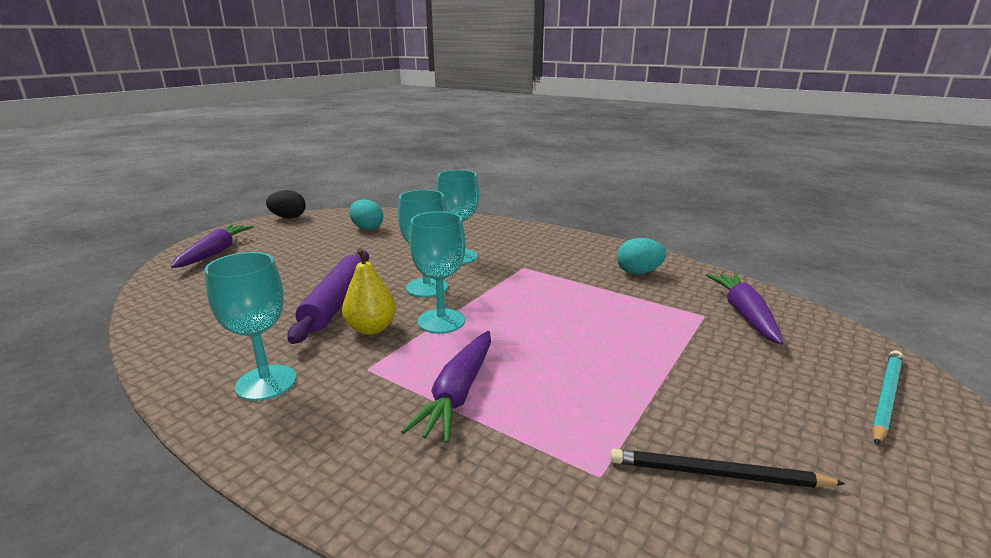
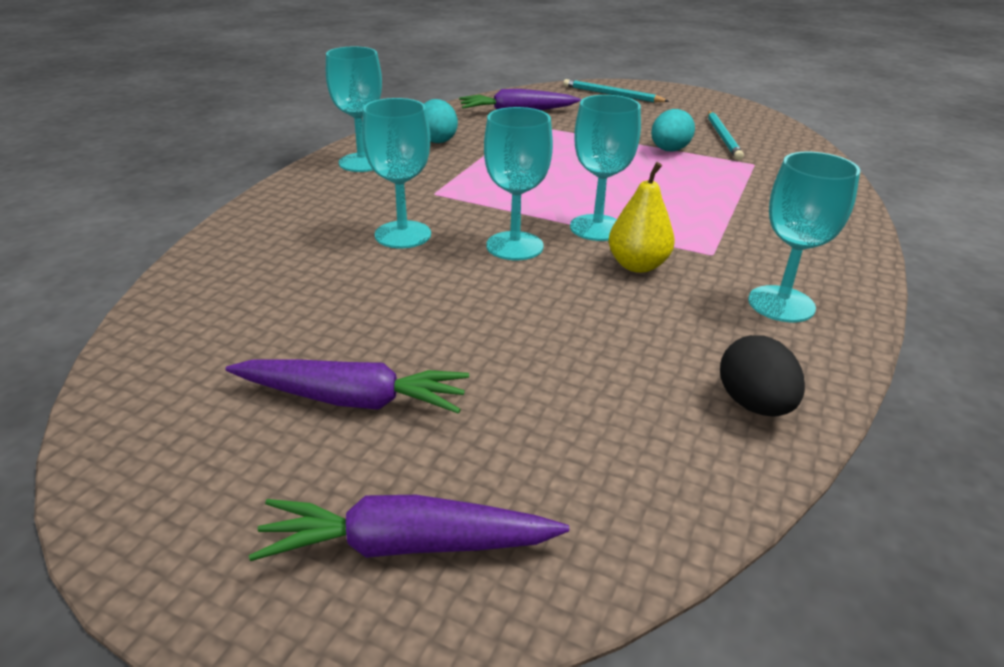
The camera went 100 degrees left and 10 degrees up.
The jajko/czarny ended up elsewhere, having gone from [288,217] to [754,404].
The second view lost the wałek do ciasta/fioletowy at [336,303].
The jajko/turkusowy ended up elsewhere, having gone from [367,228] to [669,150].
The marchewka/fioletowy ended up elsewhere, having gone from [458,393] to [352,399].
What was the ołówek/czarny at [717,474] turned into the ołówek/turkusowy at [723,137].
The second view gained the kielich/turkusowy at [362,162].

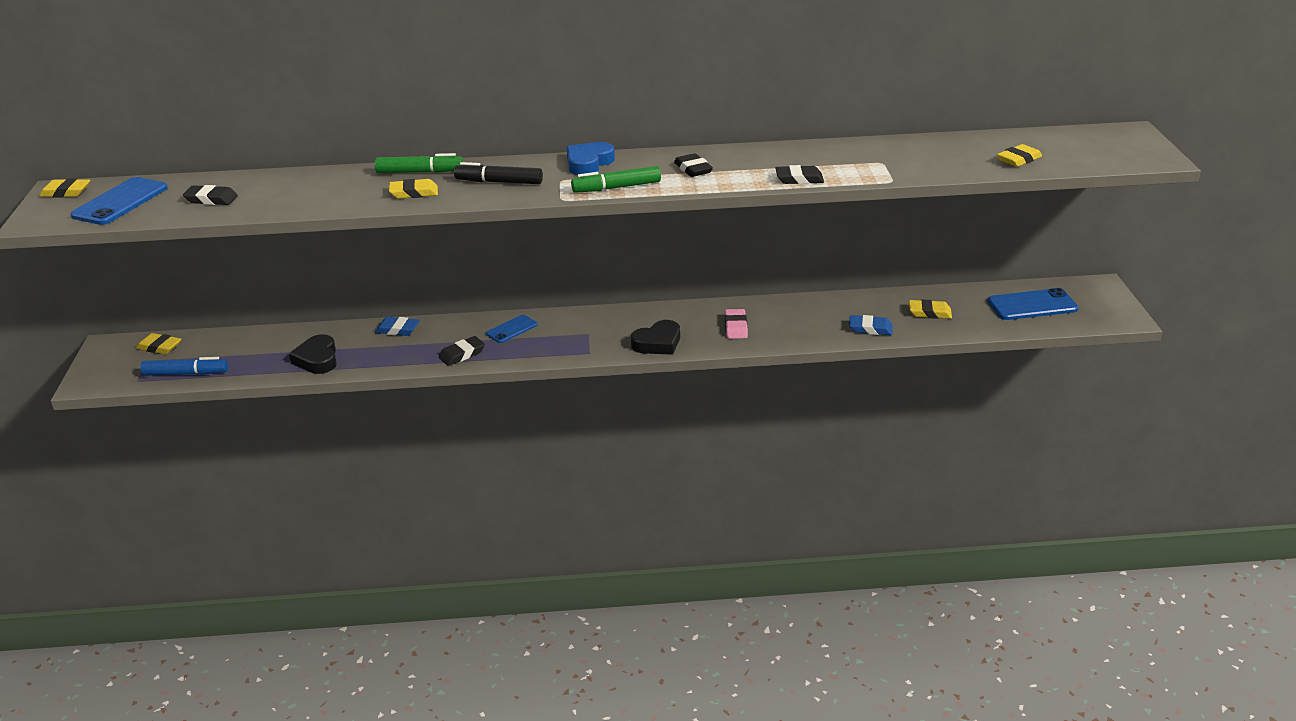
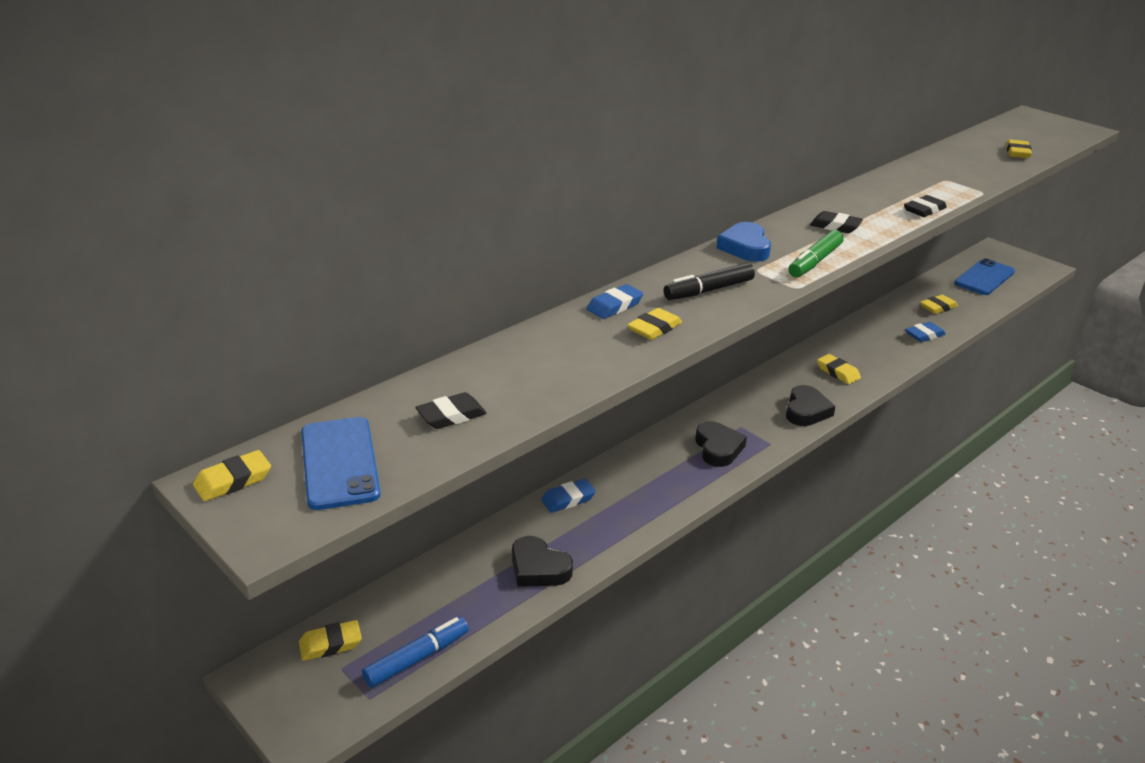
The camera went 40 degrees left and 0 degrees up.
Where the flamaster/zielony stood at [420,172], the gumka do mazania/niebieski came to stand at [614,306].
The second view lost the gumka do mazania/czarny at [462,354].
The second view lost the telefon/niebieski at [512,329].
What was the gumka do mazania/różowy at [735,327] turned into the gumka do mazania/żółty at [838,372].
The second view gained the serce/czarny at [718,448].

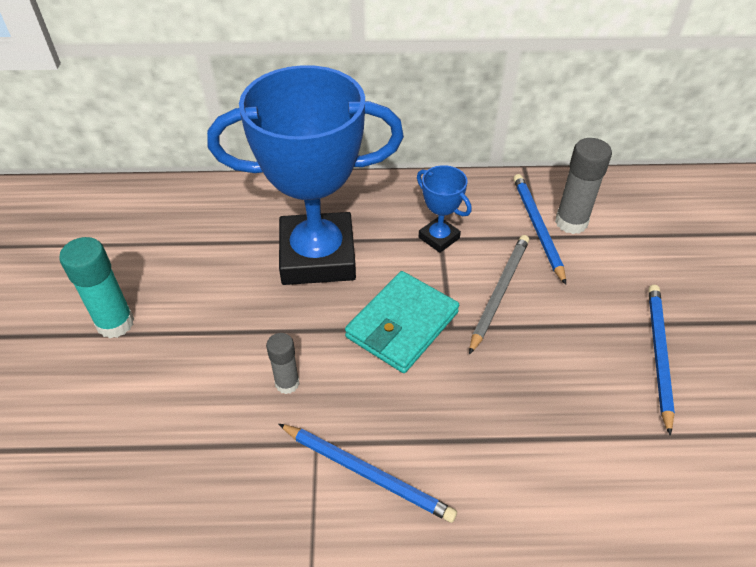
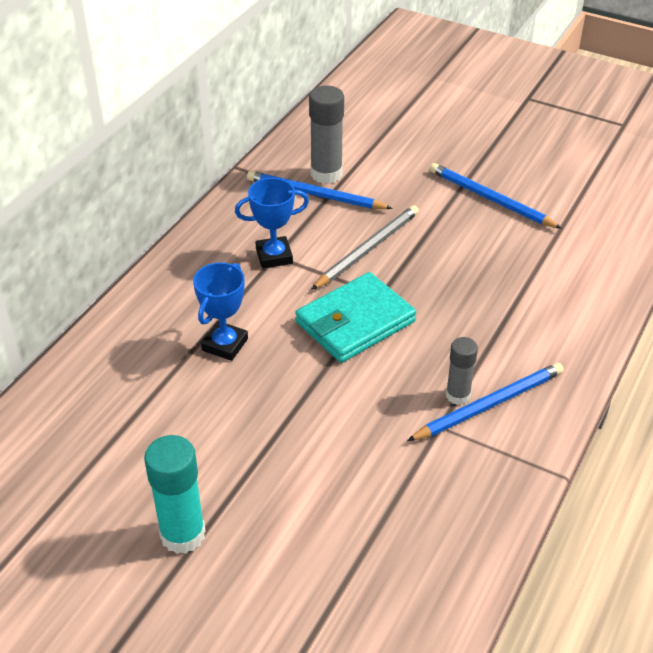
The camera went 60 degrees left and 5 degrees down.
The size of the puchar/niebieski at [317,256] changed by a factor of 0.42.
The klej w sztyfcie/szary ended up elsewhere, having gone from [287,383] to [458,395].
The portfel/turkusowy at [402,325] ended up facing another way, 75 degrees clockwise from before.
The ołówek/szary at [499,293] ended up facing another way, 75 degrees clockwise from before.

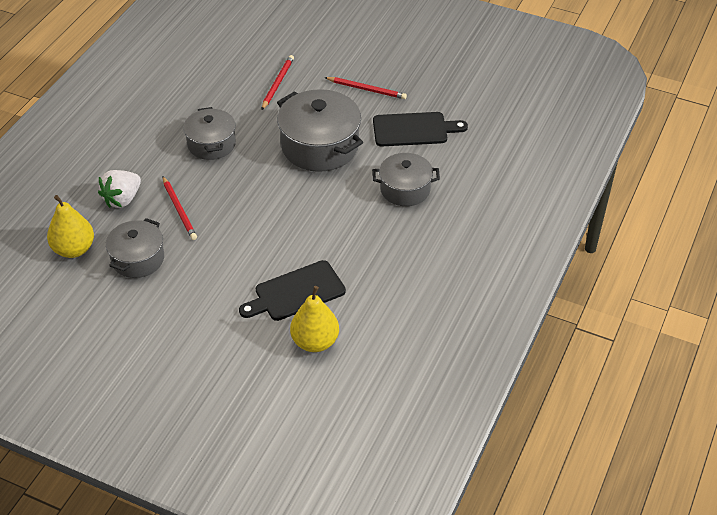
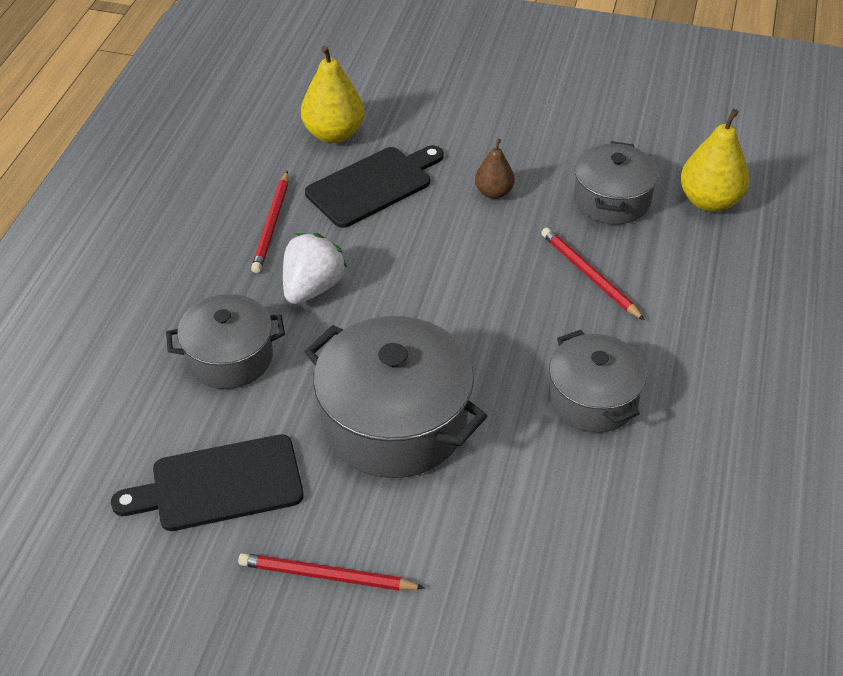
The camera went 170 degrees right and 0 degrees up.
The truskawka/biały ended up elsewhere, having gone from [122,199] to [312,288].
The ołówek/czerwony ended up elsewhere, having gone from [277,83] to [272,225].
The second view gained the gruszka/brązowy at [494,192].

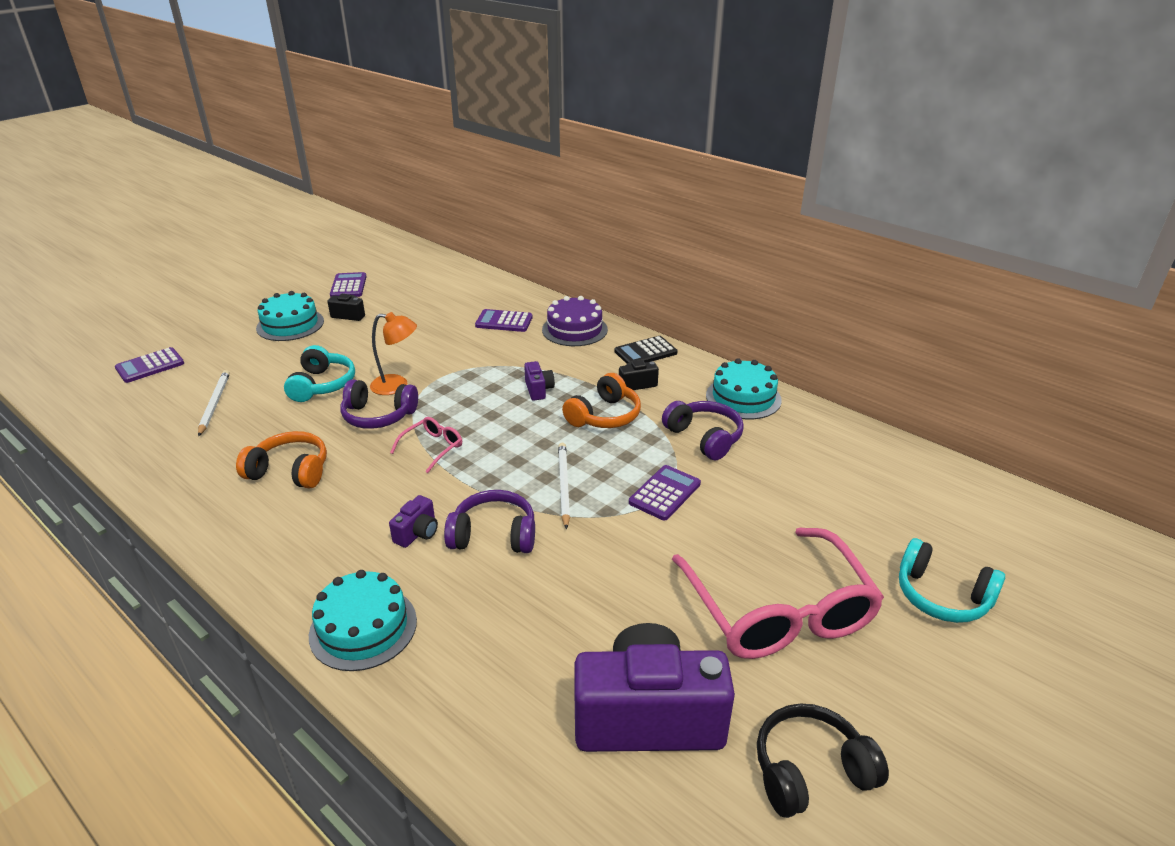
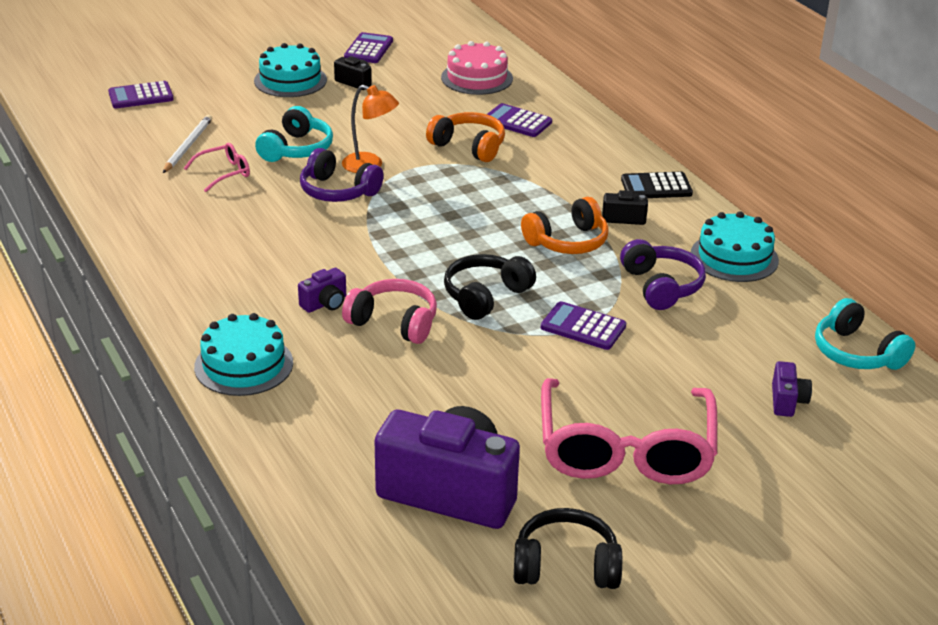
The camera went 20 degrees right and 0 degrees up.
The słuchawki/pomarańczowy ended up elsewhere, having gone from [290,471] to [469,146].
The okulary/różowy ended up elsewhere, having gone from [433,447] to [225,173].
What was the słuchawki/fioletowy at [494,535] turned into the słuchawki/różowy at [394,322].
The aparat fotograficzny/fioletowy ended up elsewhere, having gone from [538,390] to [787,401].
The second view lost the tort/fioletowy at [574,329].
Where the ołówek/biały stood at [563,485], the słuchawki/czarny came to stand at [485,296].
The kalkulator/fioletowy at [664,493] ended up facing another way, 120 degrees counterclockwise from before.
The słuchawki/turkusowy ended up elsewhere, having gone from [942,596] to [856,353].
The second view gained the tort/różowy at [477,78].

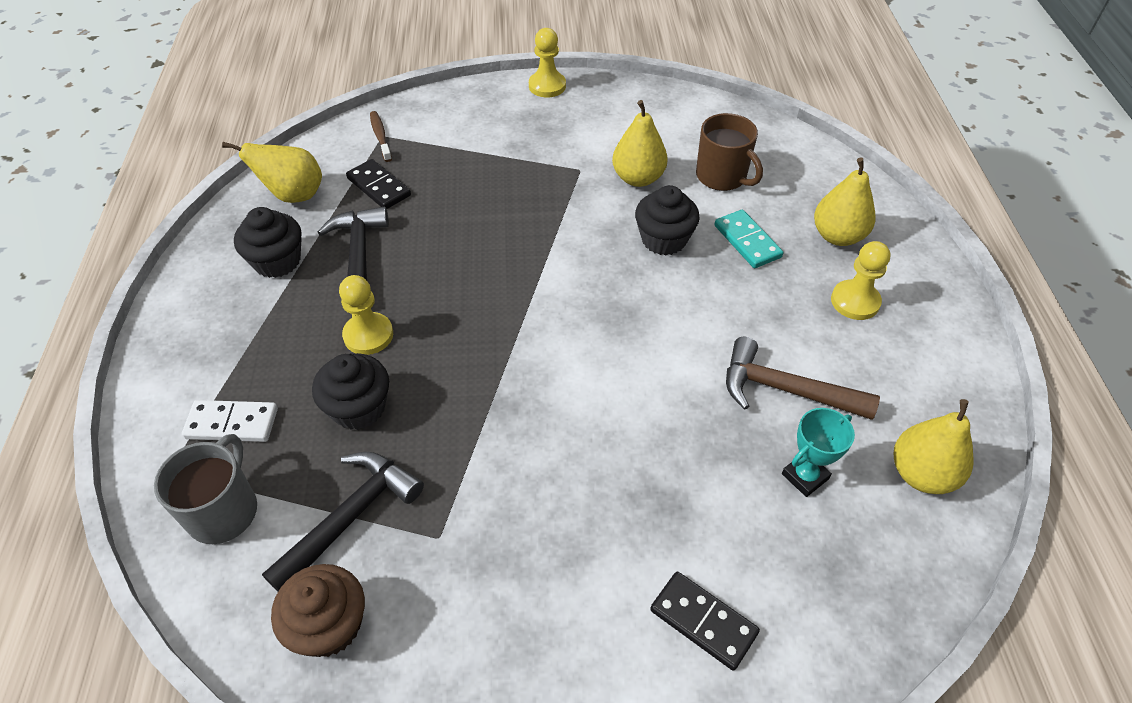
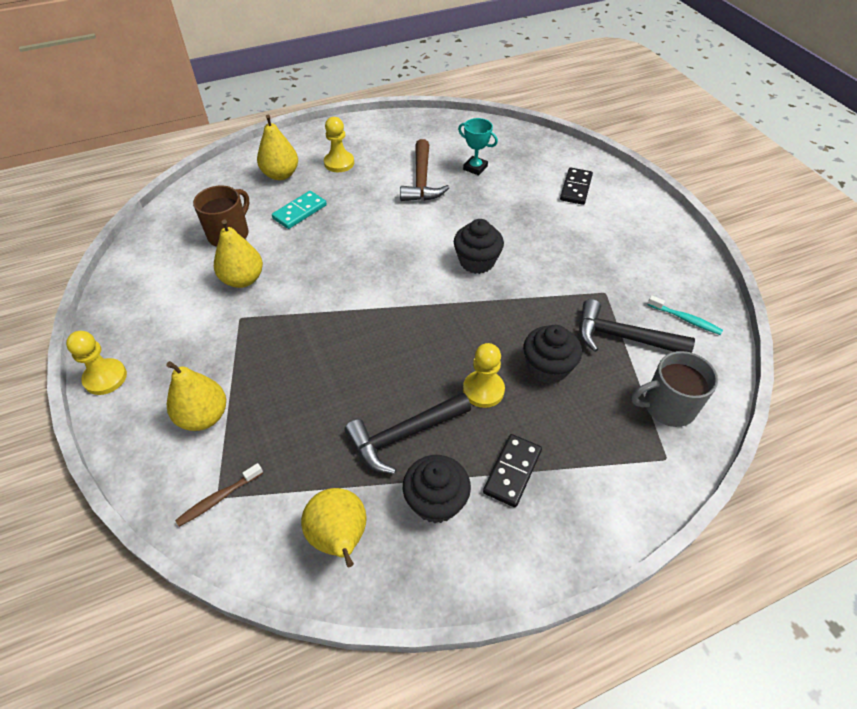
The camera went 110 degrees left and 0 degrees up.
The second view lost the kostka domina/biały at [232,423].
Where the muffinka/brązowy stood at [329,625], the szczoteczka do zębów/turkusowy came to stand at [685,319].
The kostka domina/czarny ended up elsewhere, having gone from [379,187] to [512,471].
The muffinka/czarny ended up elsewhere, having gone from [664,239] to [477,261].
The gruszka/żółty ended up elsewhere, having gone from [921,474] to [204,416].

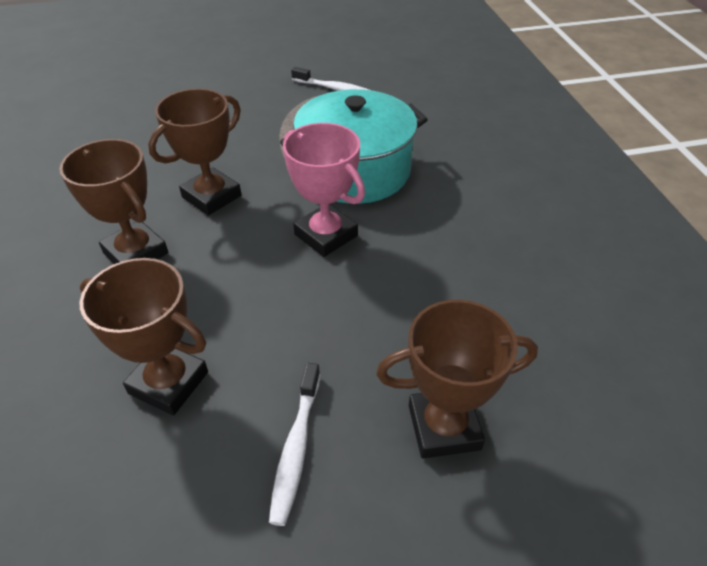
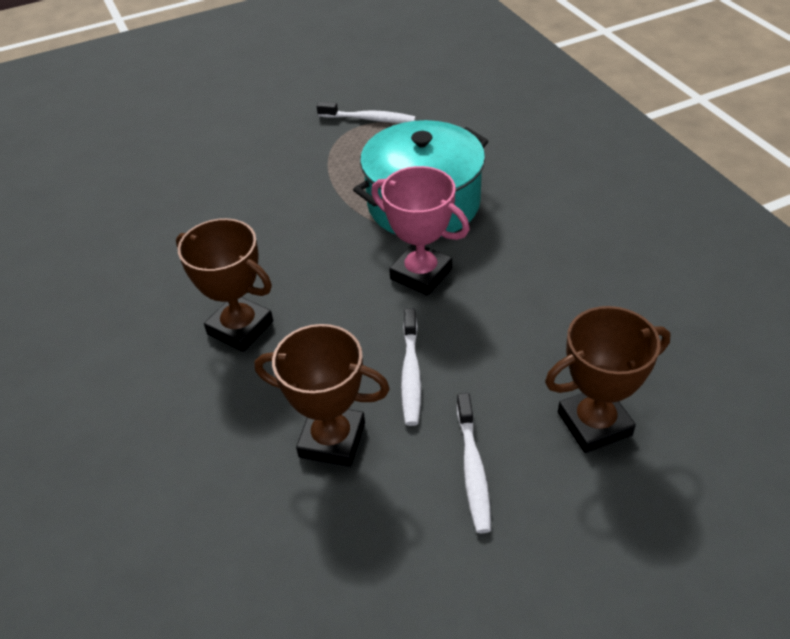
The camera went 10 degrees left and 0 degrees up.
The second view lost the puchar/brązowy at [211,196].
The second view gained the szczoteczka do zębów/biały at [411,374].

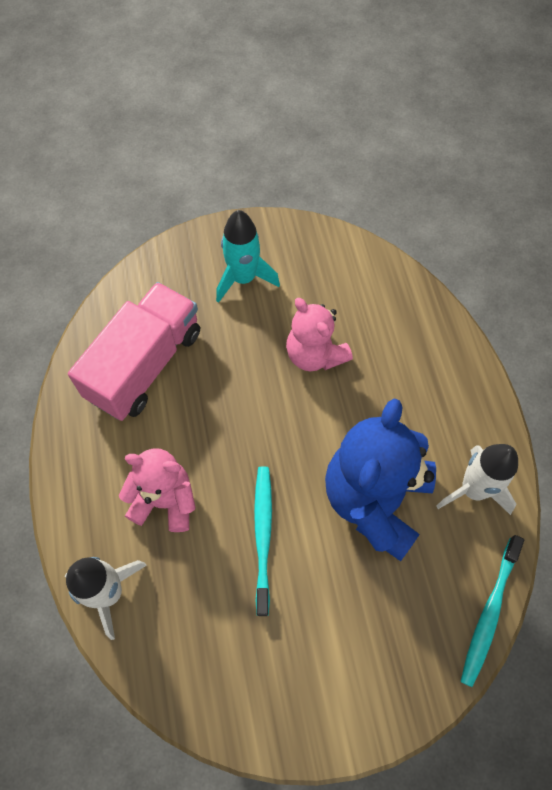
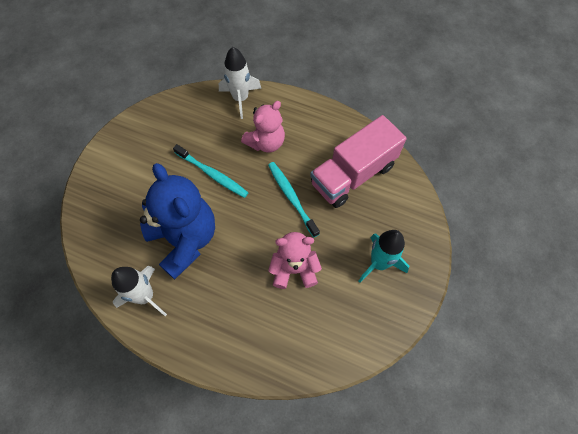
The camera went 125 degrees right and 0 degrees up.
The ciężarówka/różowy at [145,365] ended up facing another way, 75 degrees clockwise from before.
The szczoteczka do zębów/turkusowy ended up elsewhere, having gone from [489,613] to [291,197].

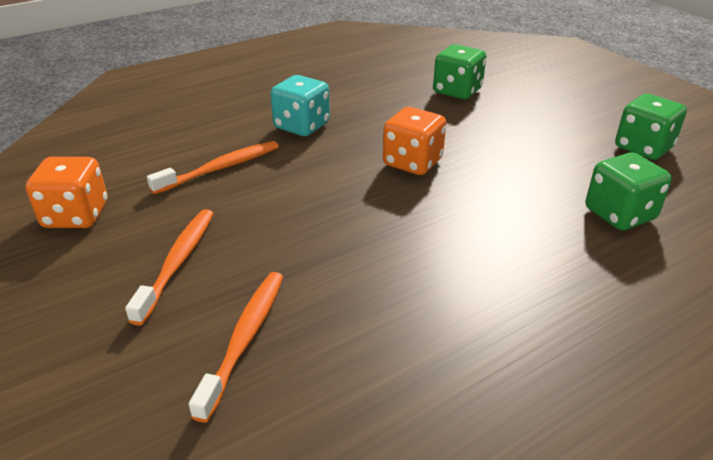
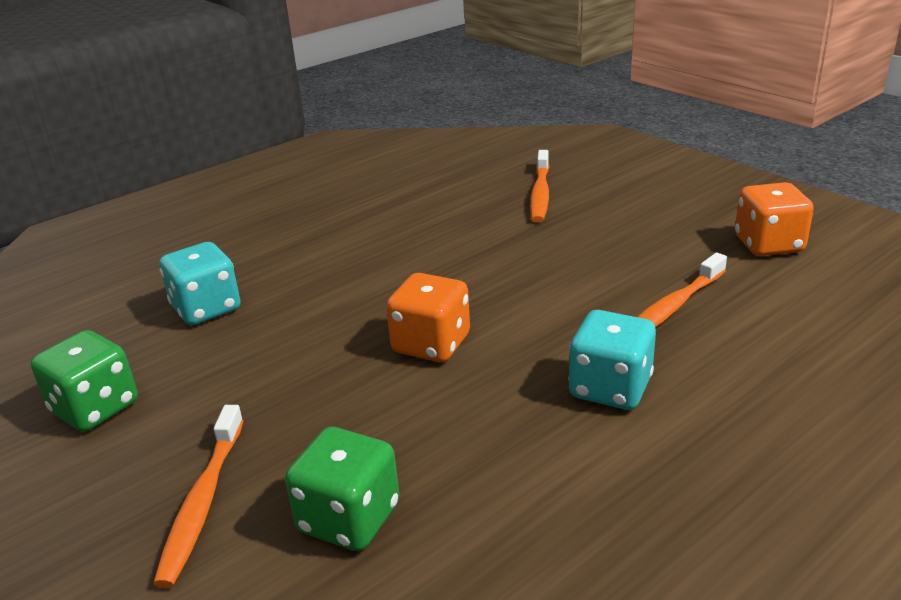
The camera went 175 degrees right and 5 degrees down.
The szczoteczka do zębów/pomarańczowy ended up elsewhere, having gone from [177,262] to [203,502].
What was the kostka do gry/zielony at [619,214] turned into the kostka do gry/turkusowy at [206,308].

